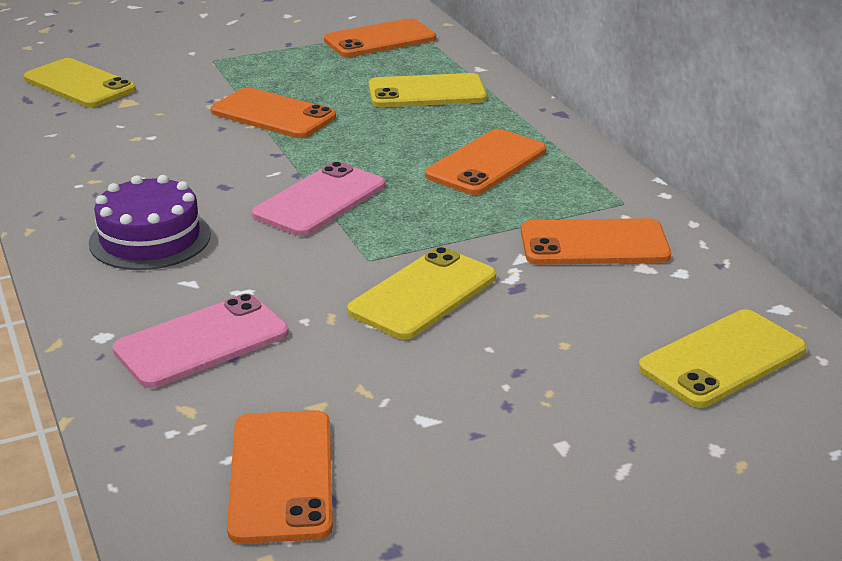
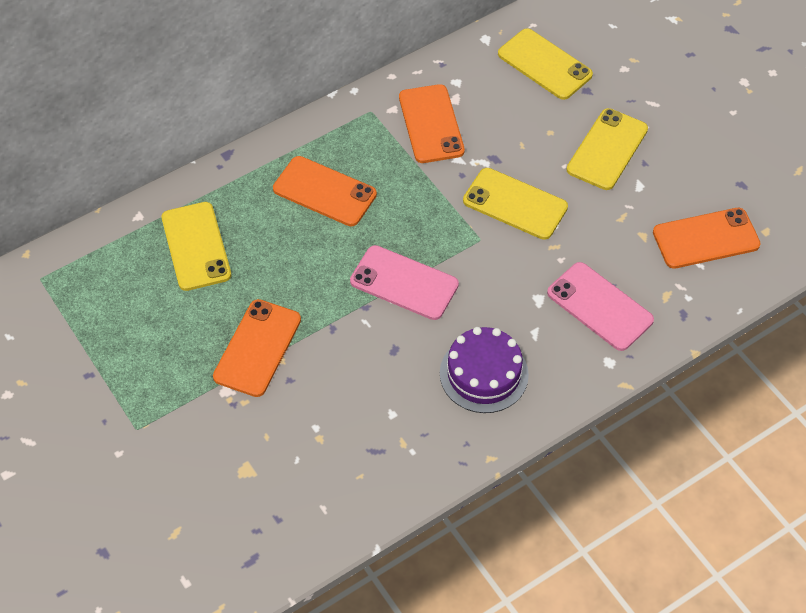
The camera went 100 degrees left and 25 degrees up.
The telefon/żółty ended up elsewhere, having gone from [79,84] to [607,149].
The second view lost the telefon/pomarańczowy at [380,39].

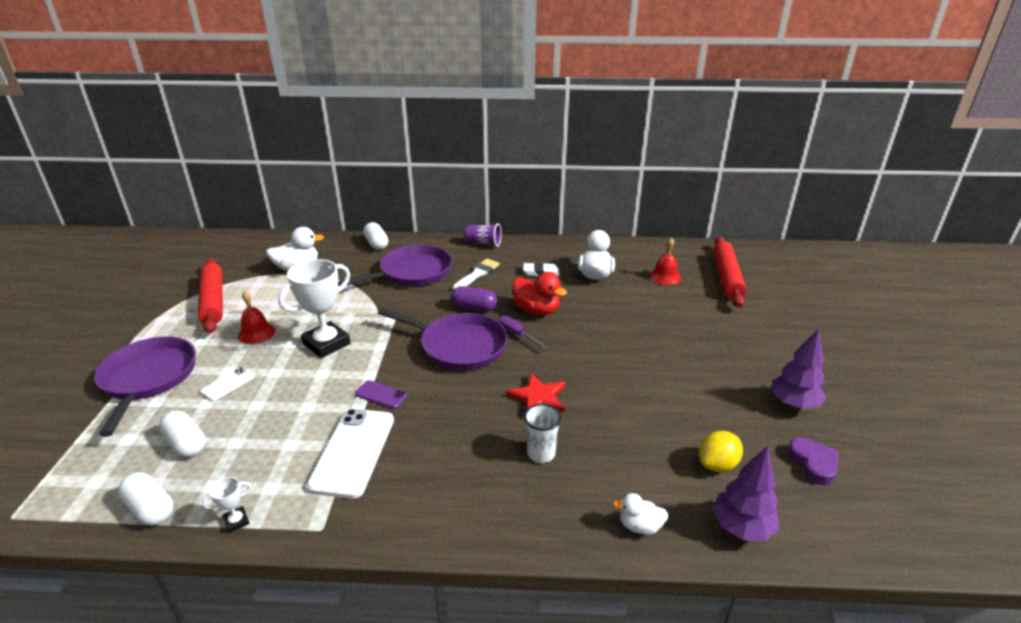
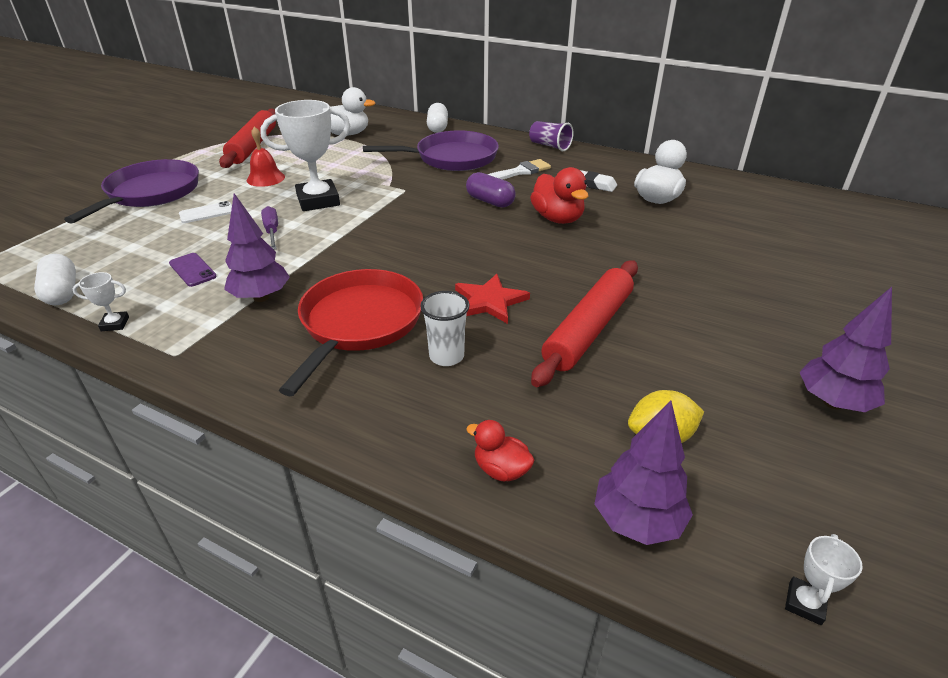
The camera went 25 degrees right and 5 degrees up.
The second view lost the kapsułka/biały at [186,444].
Where the telefon/biały stood at [353,452], the drzewko/fioletowy came to stand at [261,297].
The telefon/fioletowy ended up elsewhere, having gone from [381,394] to [193,270].
The second view lost the patelnia/fioletowy at [459,346].
The śrubokręt/fioletowy ended up elsewhere, having gone from [517,335] to [272,231].
What was the kaczka/biały at [640,526] turned into the kaczka/czerwony at [501,469].
The second view lost the dzwonek/czerwony at [665,276].
The wałek do ciasta/czerwony ended up elsewhere, having gone from [726,277] to [588,329].
The second view lost the serce/fioletowy at [813,463].
The second view gained the patelnia/czerwony at [359,323].
The second view gained the puchar/biały at [805,603].

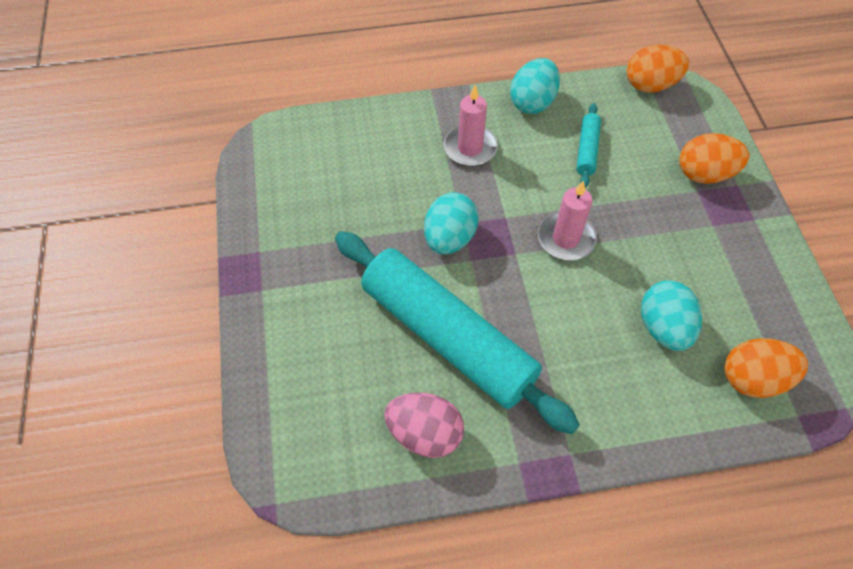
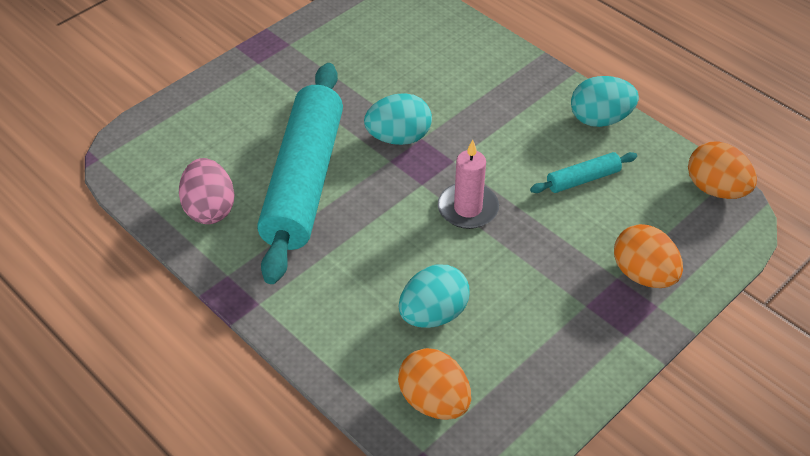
The camera went 55 degrees right and 10 degrees down.
The second view lost the świeca/różowy at [470,148].

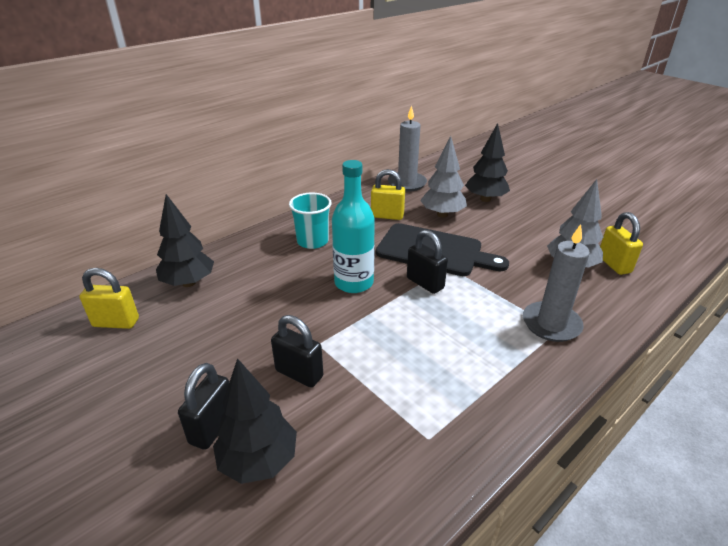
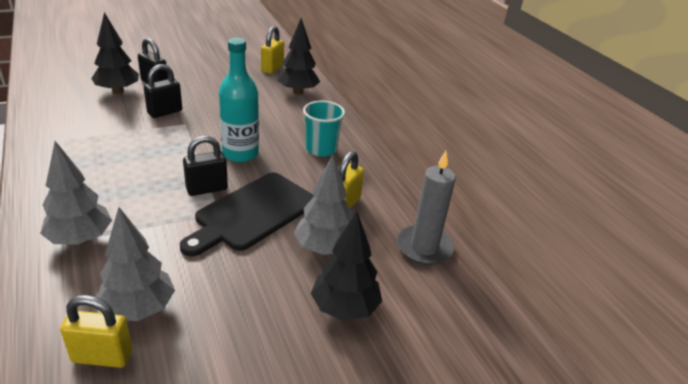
The camera went 105 degrees right and 0 degrees up.
Where the świeca/szary stood at [551,324], the drzewko/szary came to stand at [80,239].

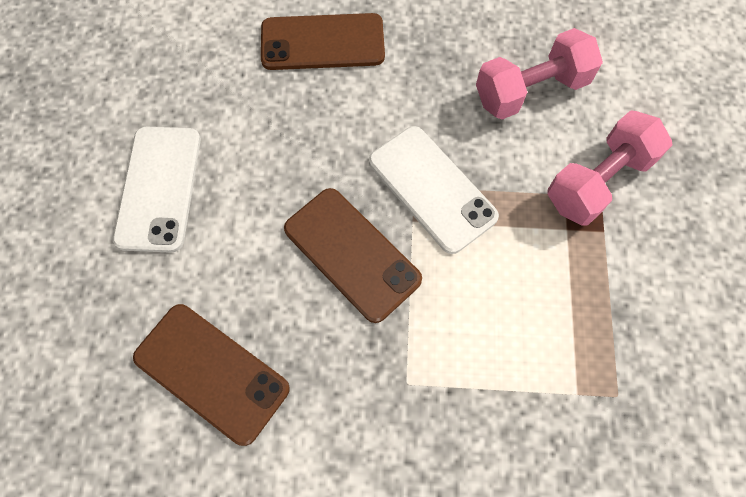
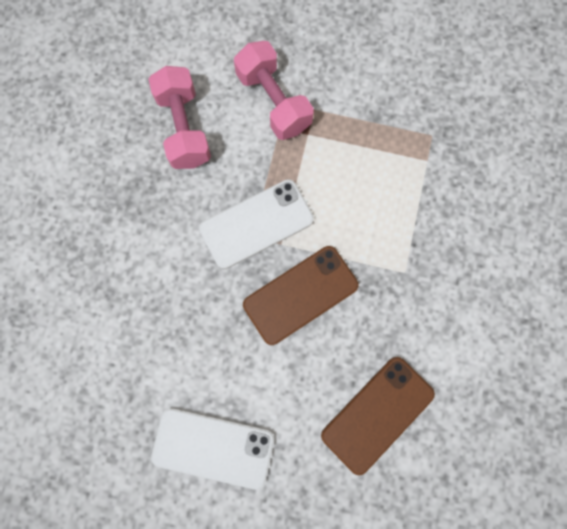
The camera went 80 degrees left and 10 degrees up.
The second view lost the telefon/brązowy at [322,42].

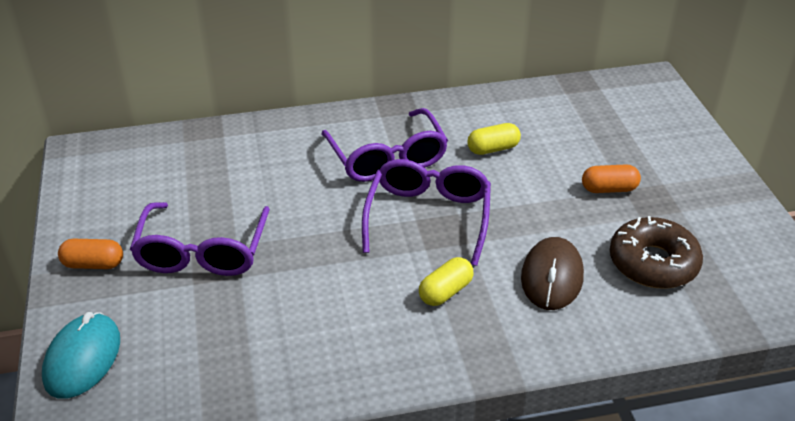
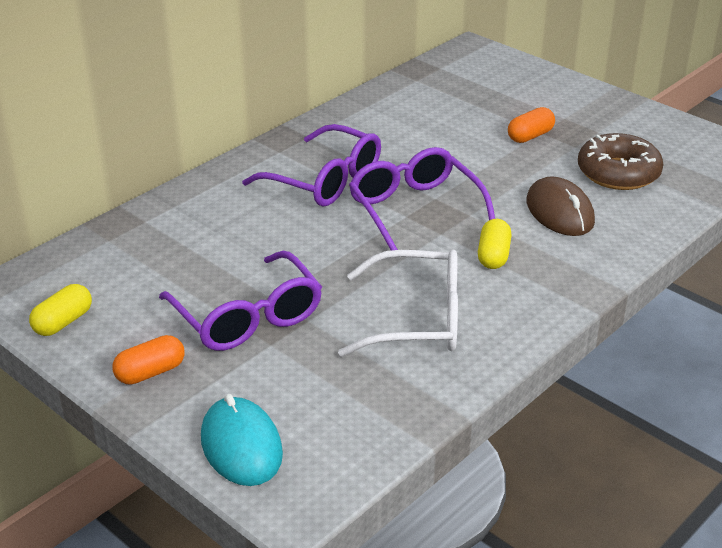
The camera went 35 degrees left and 5 degrees down.
The kapsułka/żółty ended up elsewhere, having gone from [493,149] to [63,322].
The second view gained the okulary/biały at [416,319].

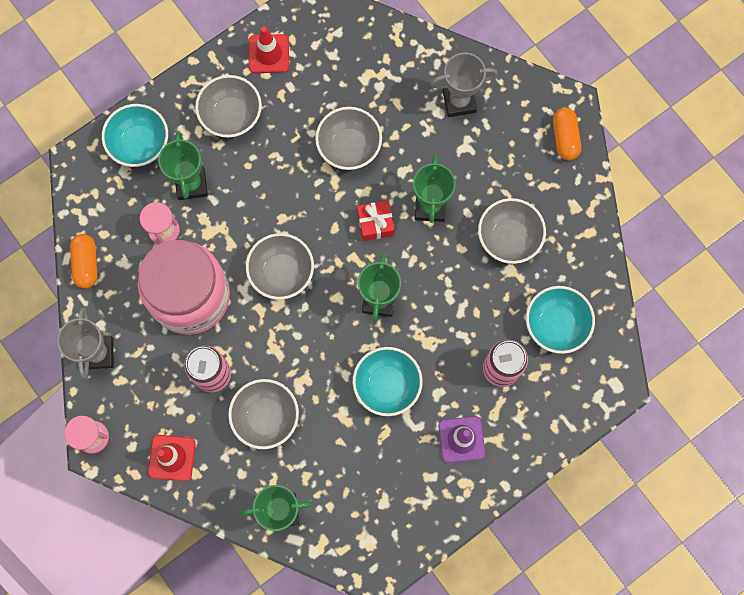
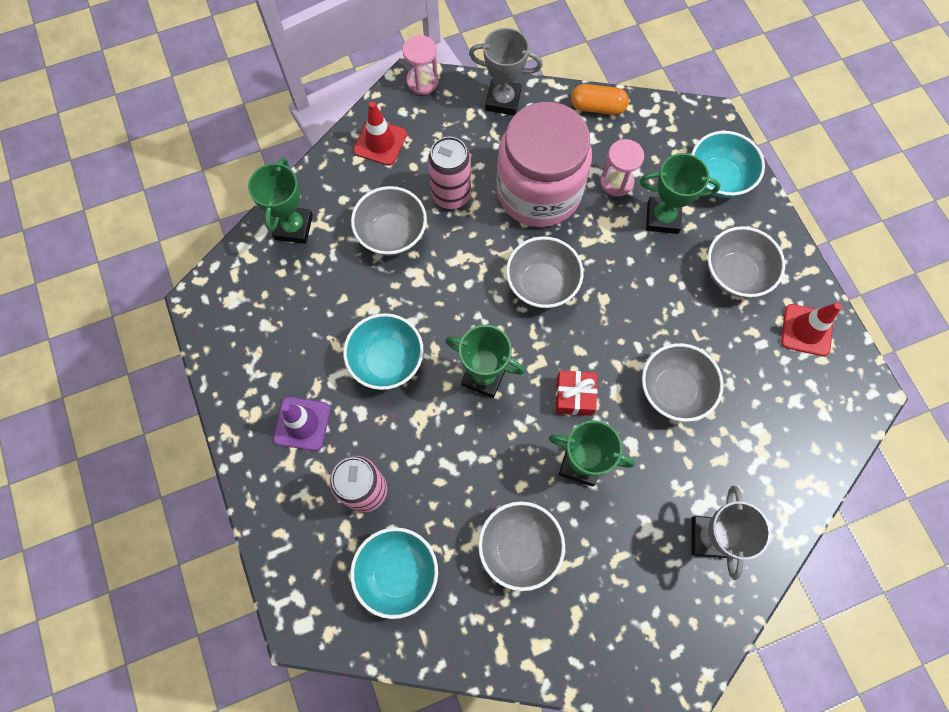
The camera went 105 degrees right and 5 degrees down.
The second view lost the kapsułka/pomarańczowy at [564,138].

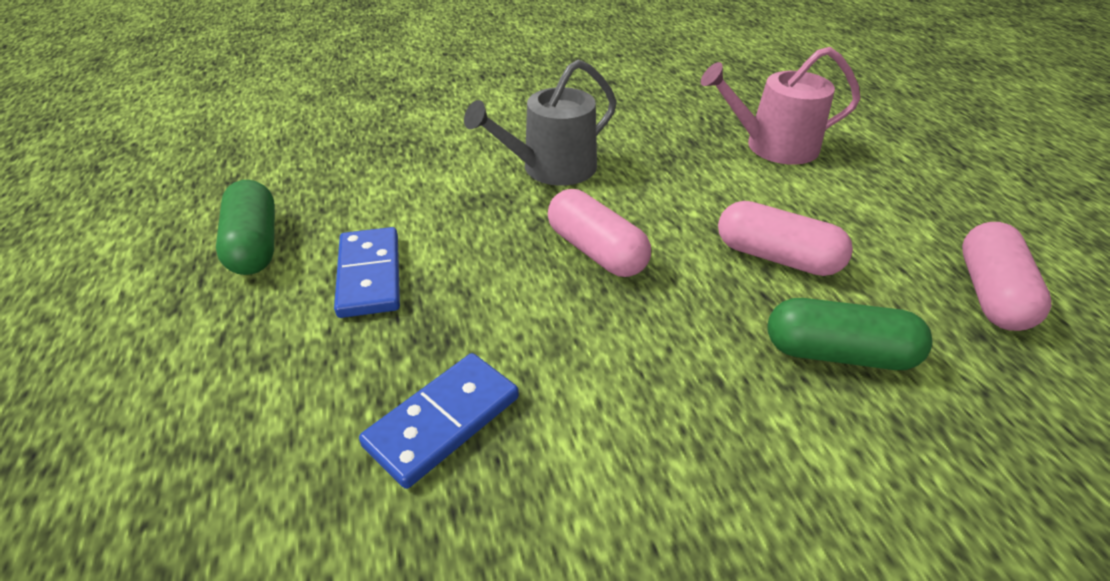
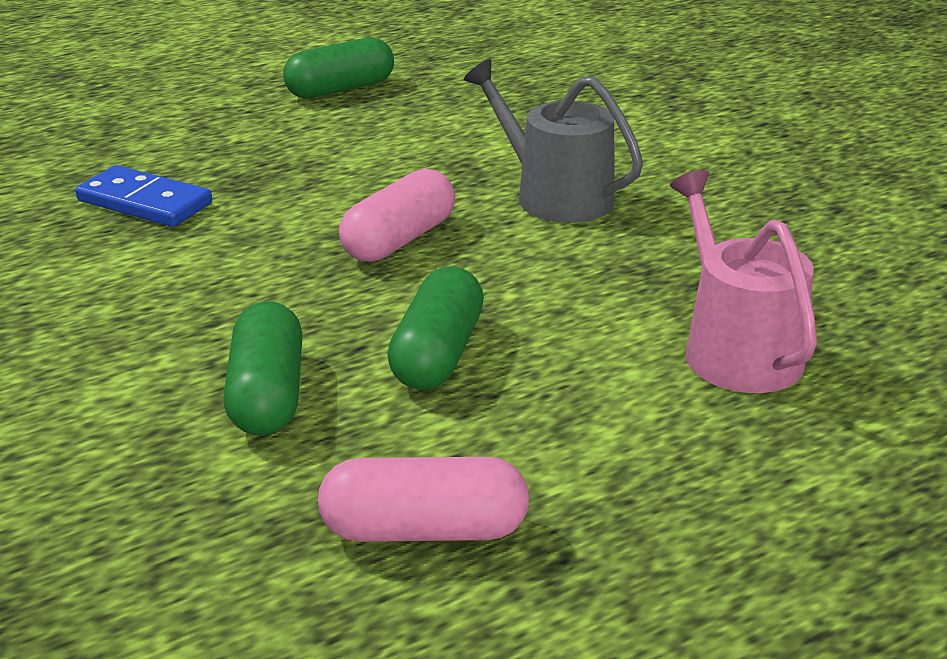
The camera went 75 degrees right and 10 degrees down.
The second view lost the kostka domina/niebieski at [369,275].
What was the kapsułka/różowy at [776,257] turned into the kapsułka/zielony at [437,354].

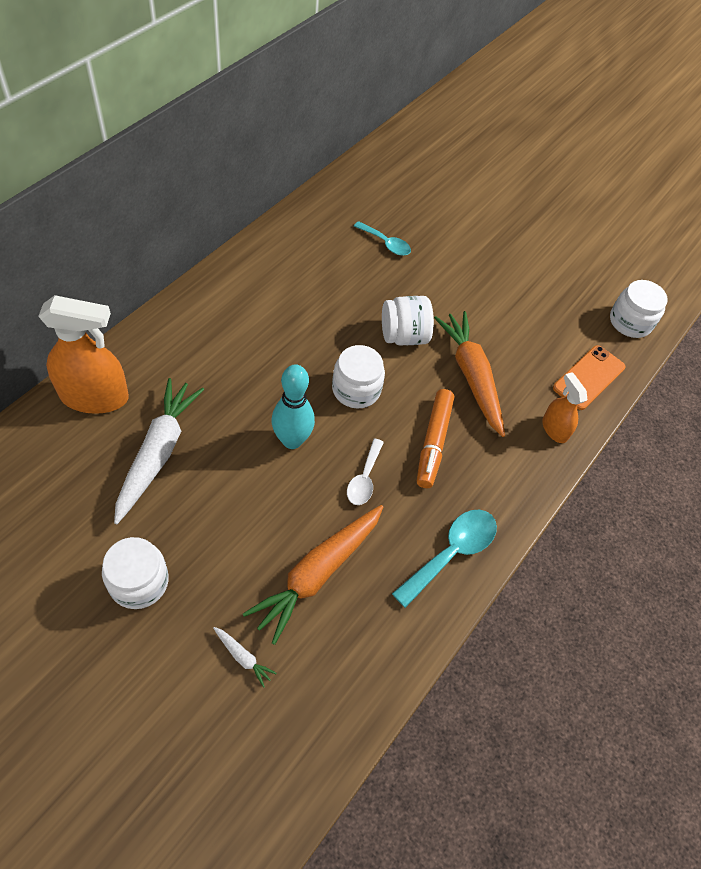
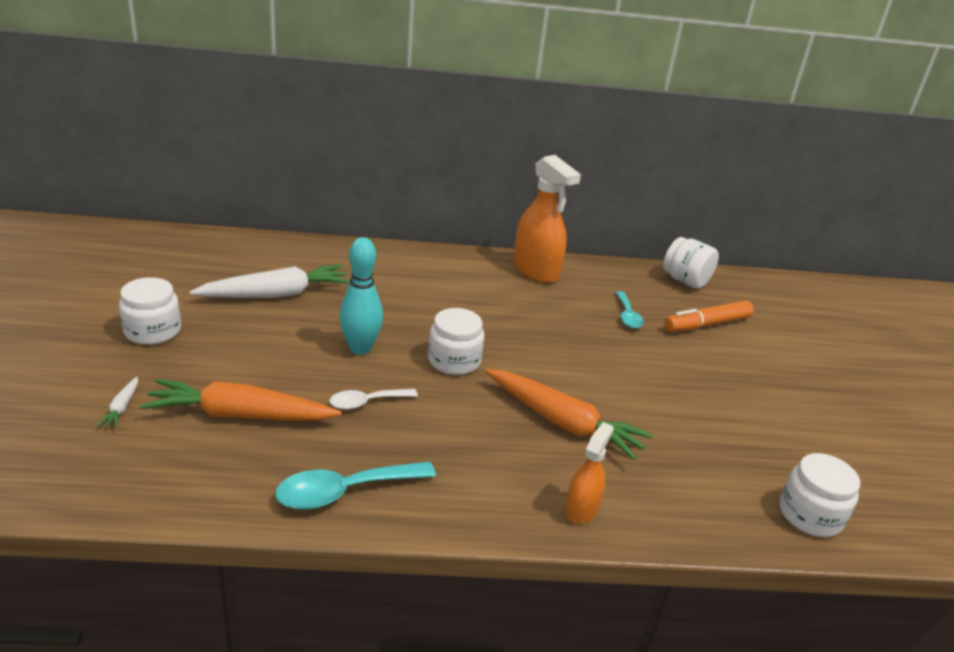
The camera went 55 degrees right and 25 degrees down.
The spryskiwacz/pomarańczowy ended up elsewhere, having gone from [95,396] to [536,271].
The słoik/biały ended up elsewhere, having gone from [403,336] to [685,281].
The łyżka/turkusowy at [451,552] ended up facing another way, 150 degrees clockwise from before.
The flamaster/pomarańczowy ended up elsewhere, having gone from [433,442] to [707,324].
The marchewka/pomarańczowy at [471,376] ended up facing another way, 90 degrees clockwise from before.
The second view lost the telefon/pomarańczowy at [589,377].

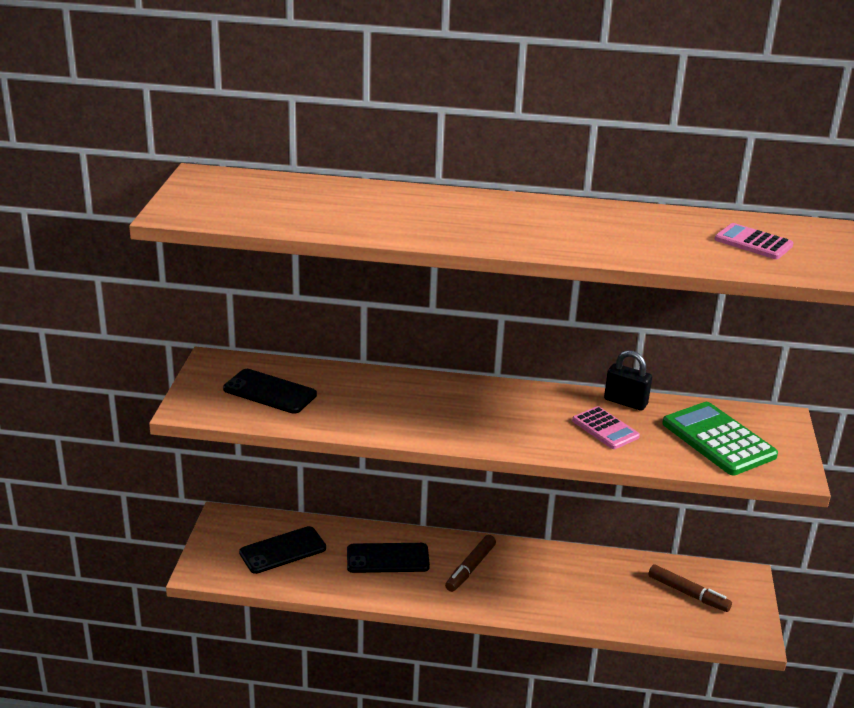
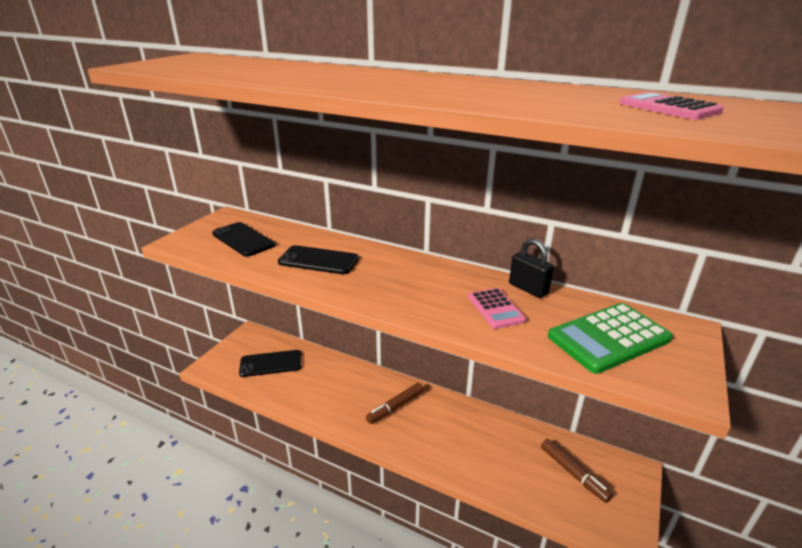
The camera went 20 degrees right and 0 degrees up.
The telefon/czarny ended up elsewhere, having gone from [387,558] to [318,260].
The kalkulator/zielony at [718,440] ended up facing another way, 105 degrees counterclockwise from before.

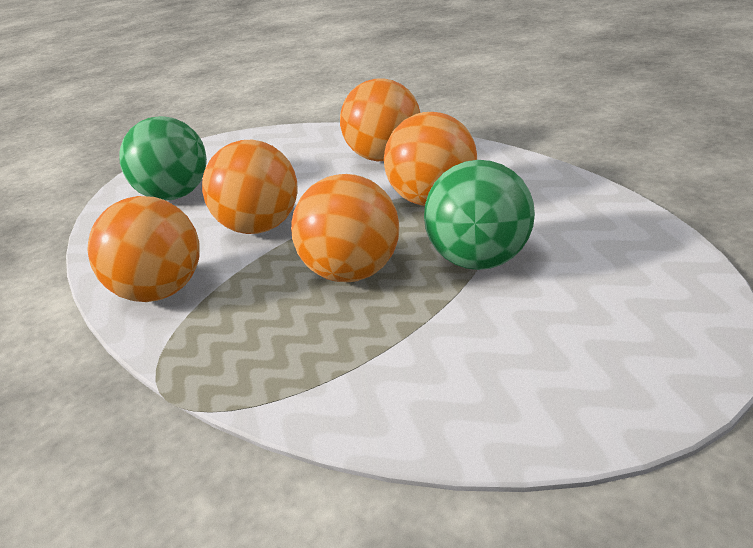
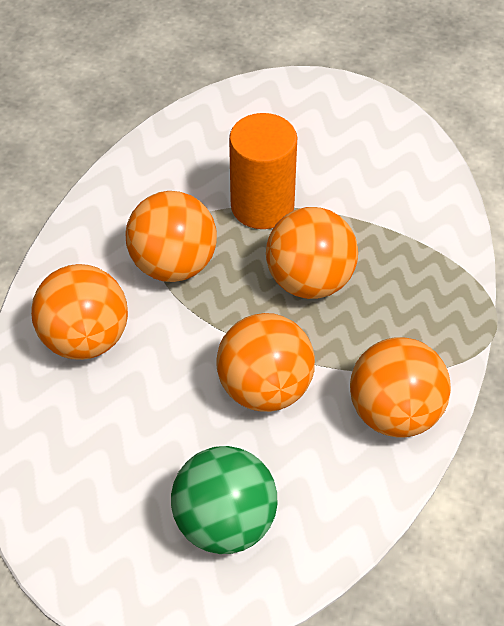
The camera went 120 degrees left and 20 degrees up.
Where the piłka/zielony stood at [480,260], the walec/pomarańczowy came to stand at [262,206].

